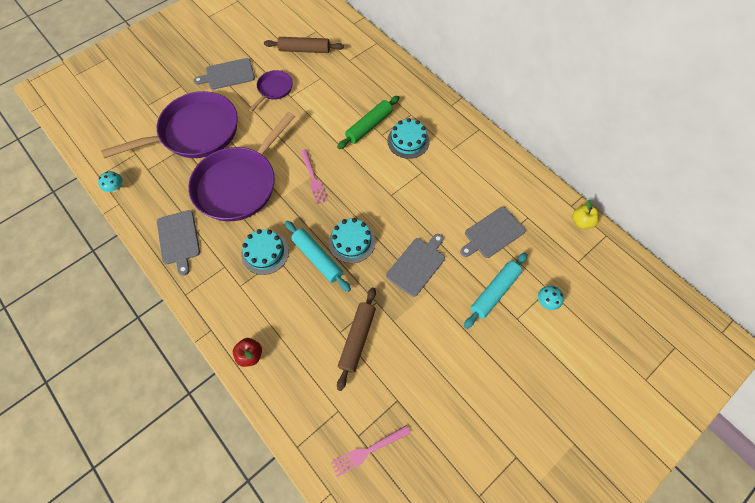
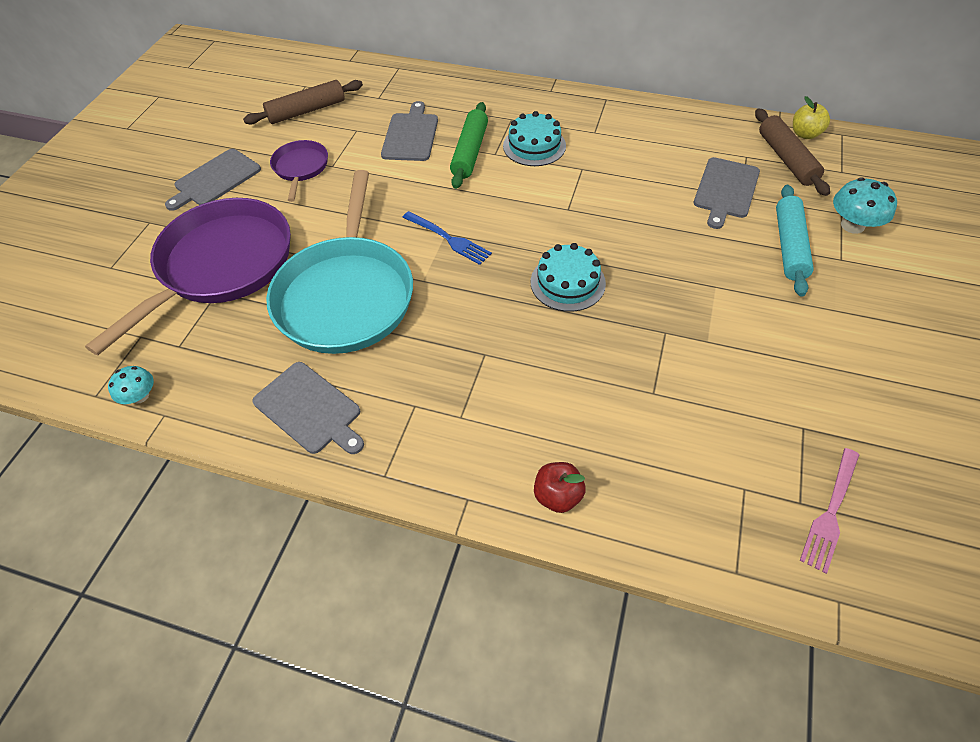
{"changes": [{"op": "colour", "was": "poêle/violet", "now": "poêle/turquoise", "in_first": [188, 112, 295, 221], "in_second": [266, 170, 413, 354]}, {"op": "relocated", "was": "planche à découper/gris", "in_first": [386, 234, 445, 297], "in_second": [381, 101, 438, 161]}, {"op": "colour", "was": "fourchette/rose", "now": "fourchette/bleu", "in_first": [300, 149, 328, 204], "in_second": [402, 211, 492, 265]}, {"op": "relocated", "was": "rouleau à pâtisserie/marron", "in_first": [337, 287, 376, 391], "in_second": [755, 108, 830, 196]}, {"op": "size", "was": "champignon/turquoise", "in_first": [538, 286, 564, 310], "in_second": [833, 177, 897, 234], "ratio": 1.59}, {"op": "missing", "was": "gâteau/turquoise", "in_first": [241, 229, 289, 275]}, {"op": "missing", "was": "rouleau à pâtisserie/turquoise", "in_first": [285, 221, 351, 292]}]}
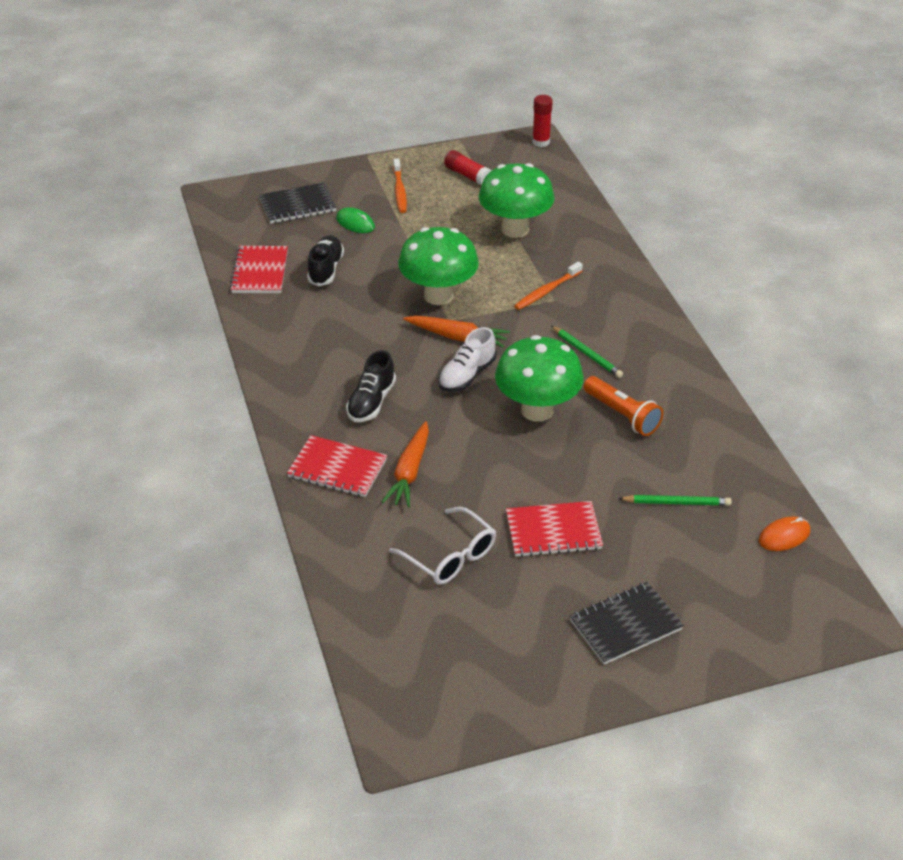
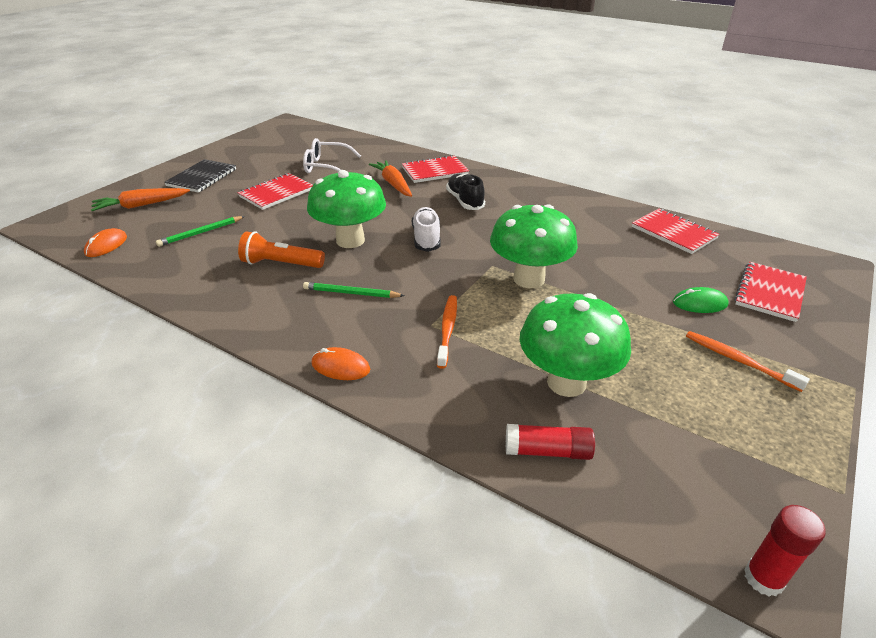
{"changes": [{"op": "relocated", "was": "carotte/orange", "in_first": [403, 316, 510, 347], "in_second": [91, 188, 190, 211]}, {"op": "appeared", "now": "souris/orange", "in_second": [311, 347, 370, 380]}, {"op": "relocated", "was": "bâton de colle/rouge", "in_first": [444, 150, 492, 186], "in_second": [506, 424, 595, 460]}, {"op": "colour", "was": "carnet/noir", "now": "carnet/rouge", "in_first": [259, 183, 336, 224], "in_second": [734, 262, 807, 322]}, {"op": "missing", "was": "chaussure/noir", "in_first": [307, 235, 344, 286]}]}
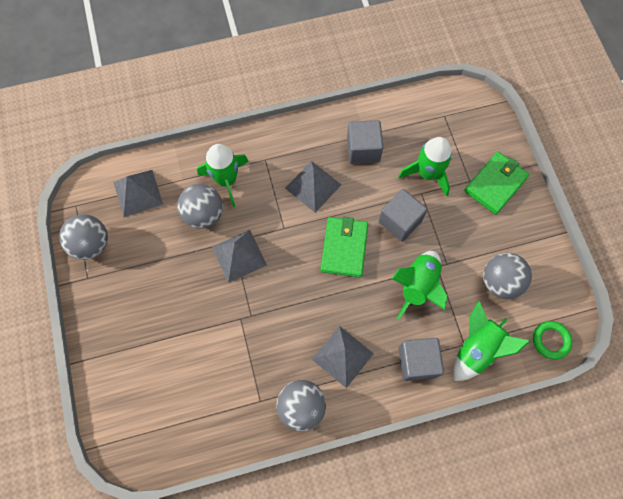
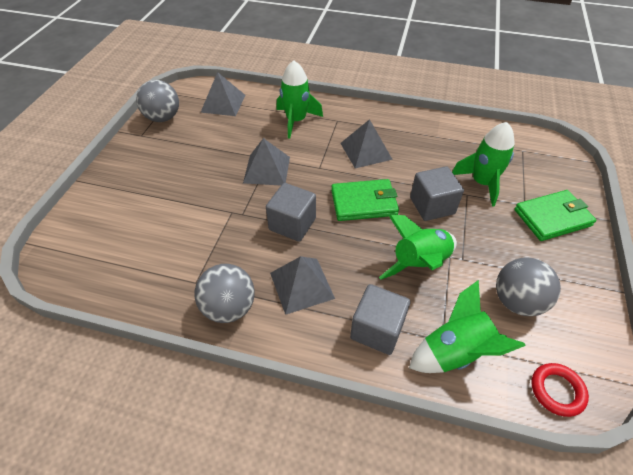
{"changes": [{"op": "relocated", "was": "cube/gris", "in_first": [347, 120, 383, 164], "in_second": [266, 183, 316, 242]}, {"op": "spun", "was": "portefeuille/vert", "in_first": [321, 217, 368, 277], "in_second": [331, 179, 399, 221], "clockwise": 45}, {"op": "colour", "was": "anneau/vert", "now": "anneau/rouge", "in_first": [533, 321, 572, 360], "in_second": [531, 363, 589, 417]}, {"op": "missing", "was": "balle/gris", "in_first": [177, 184, 223, 229]}]}
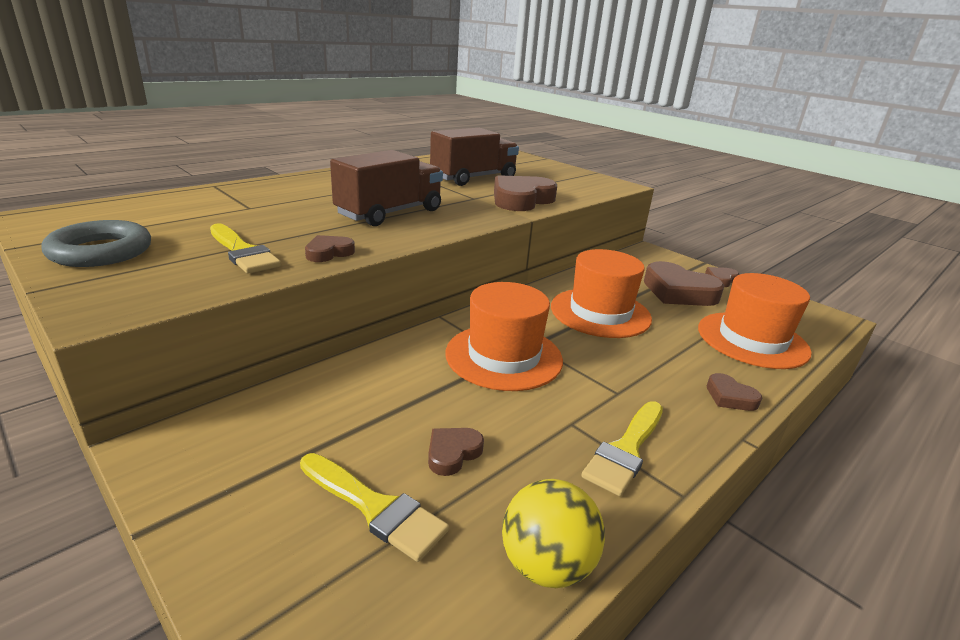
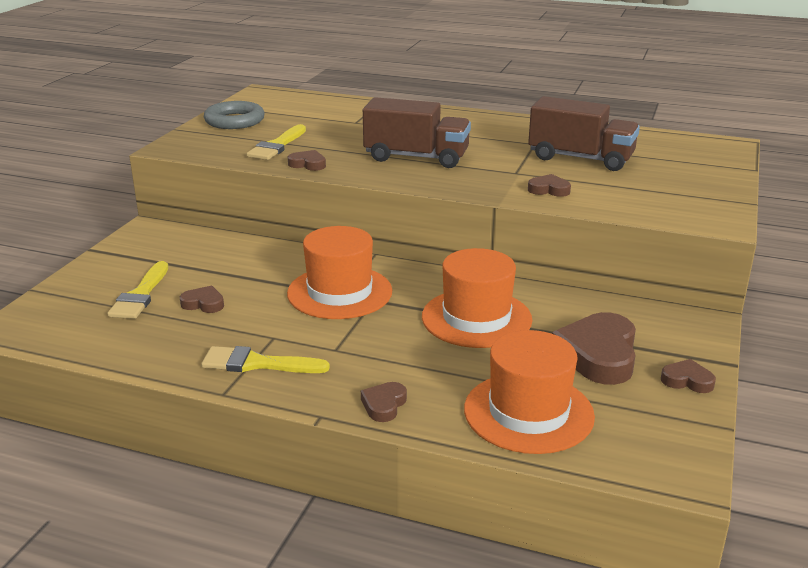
{"changes": [{"op": "size", "was": "cœur/marron", "in_first": [494, 175, 557, 211], "in_second": [528, 174, 571, 197], "ratio": 0.49}, {"op": "missing", "was": "balle/jaune", "in_first": [502, 479, 605, 588]}]}
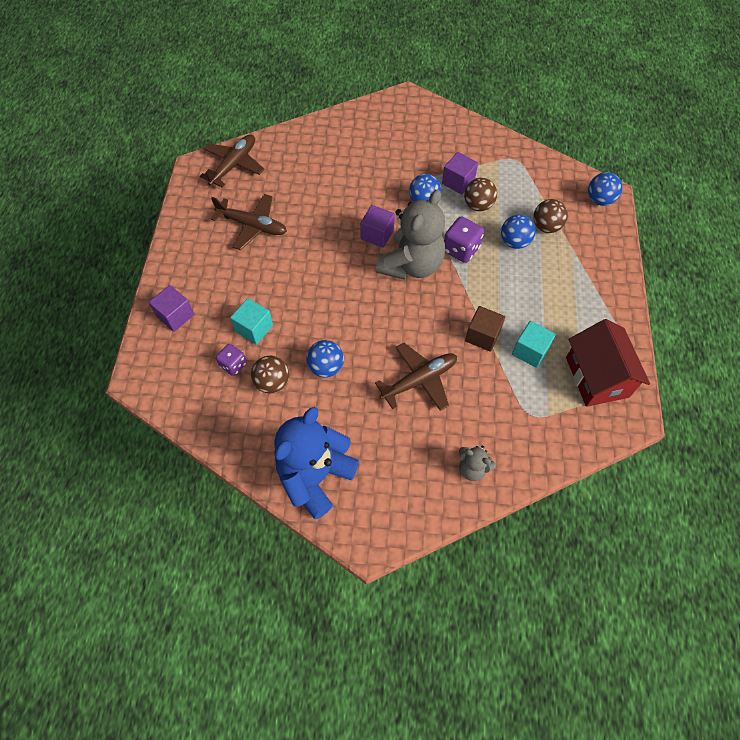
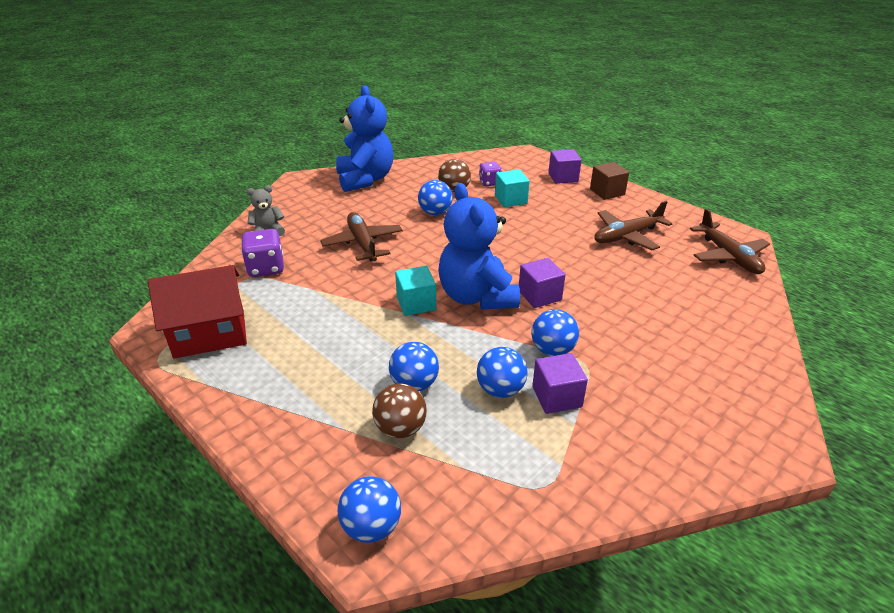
{"changes": [{"op": "spun", "was": "maison/rouge", "in_first": [566, 319, 650, 407], "in_second": [148, 265, 247, 359], "clockwise": -45}, {"op": "relocated", "was": "dé/violet", "in_first": [444, 216, 484, 263], "in_second": [241, 229, 284, 277]}, {"op": "spun", "was": "avion/marron", "in_first": [375, 343, 457, 411], "in_second": [320, 212, 403, 261], "clockwise": 150}, {"op": "relocated", "was": "cube/turquoise", "in_first": [512, 321, 556, 368], "in_second": [395, 266, 436, 316]}, {"op": "colour", "was": "ours en peluche/gris", "now": "ours en peluche/bleu", "in_first": [376, 189, 445, 280], "in_second": [438, 183, 520, 310]}, {"op": "colour", "was": "balle/marron", "now": "balle/bleu", "in_first": [464, 178, 497, 211], "in_second": [477, 347, 528, 398]}, {"op": "relocated", "was": "cube/marron", "in_first": [465, 306, 505, 352], "in_second": [590, 162, 629, 200]}]}
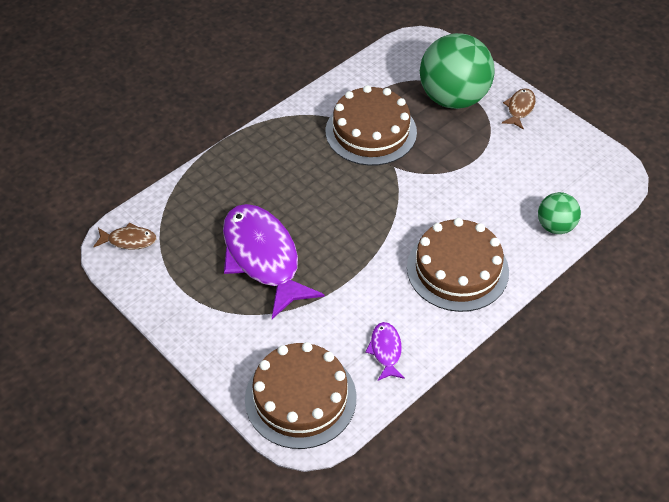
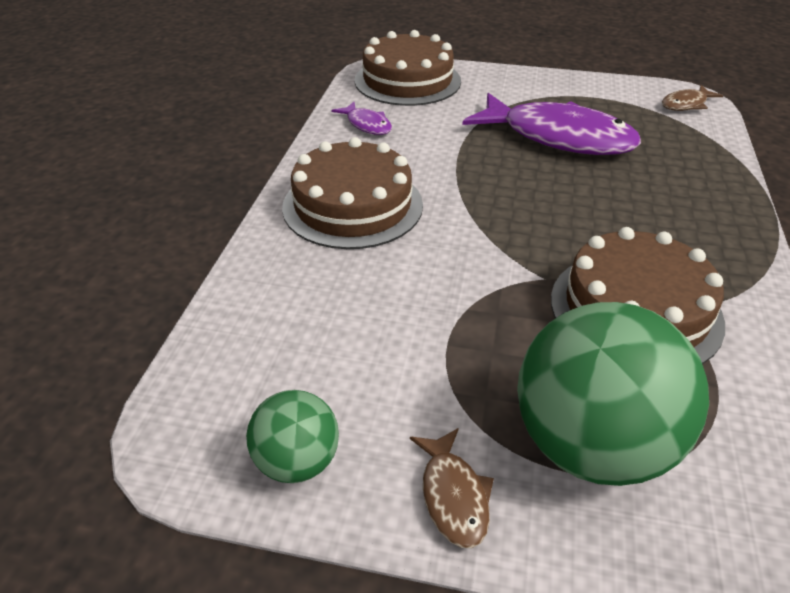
{"changes": [{"op": "relocated", "was": "balle/vert", "in_first": [538, 192, 581, 234], "in_second": [246, 390, 339, 483]}]}
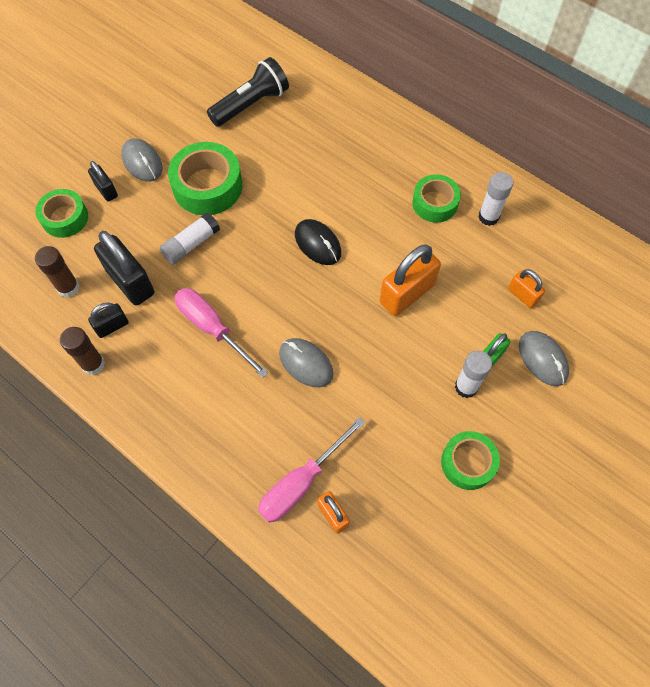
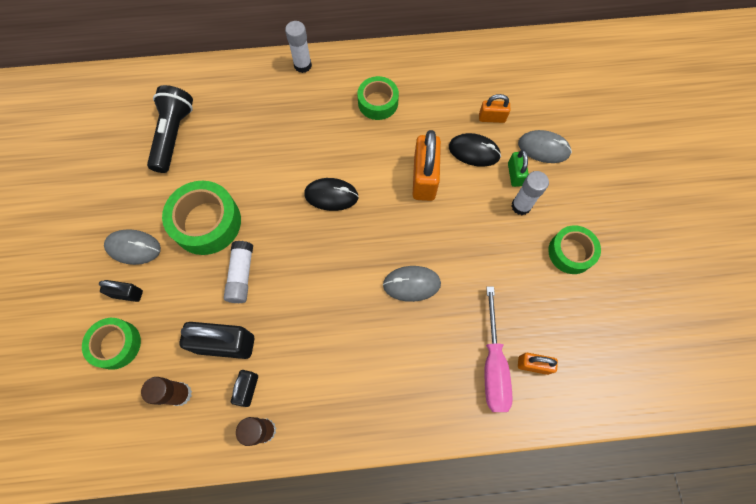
{"changes": [{"op": "relocated", "was": "bâton de colle/blanc", "in_first": [478, 172, 513, 226], "in_second": [285, 21, 312, 73]}, {"op": "appeared", "now": "souris/noir", "in_second": [449, 133, 501, 167]}, {"op": "missing", "was": "tournevis/rose", "in_first": [174, 288, 269, 378]}]}
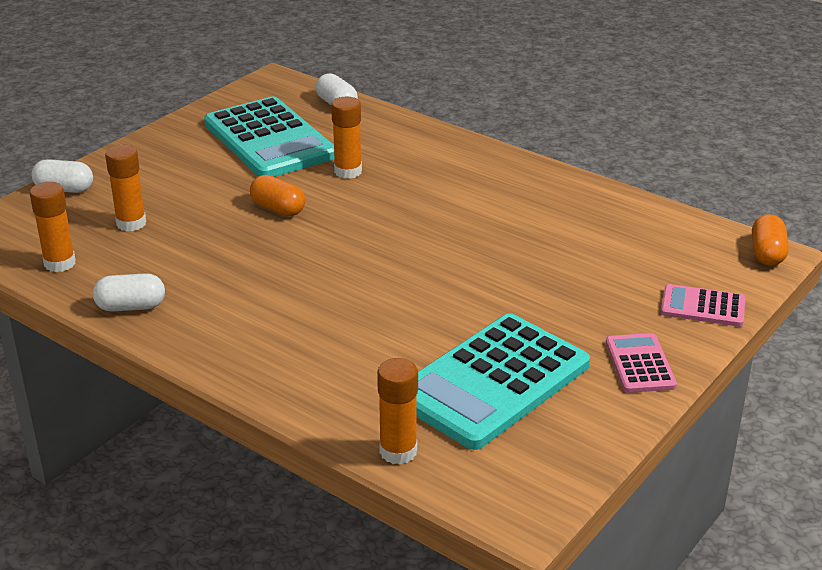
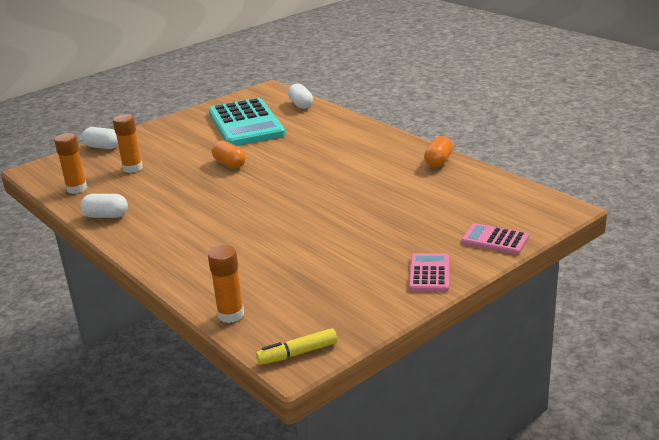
{"changes": [{"op": "appeared", "now": "feutre/jaune", "in_second": [256, 328, 337, 365]}, {"op": "relocated", "was": "gélule/orange", "in_first": [752, 214, 789, 266], "in_second": [424, 136, 453, 167]}, {"op": "missing", "was": "bâton de colle/orange", "in_first": [331, 97, 362, 179]}, {"op": "missing", "was": "calculatrice/turquoise", "in_first": [417, 313, 590, 450]}]}
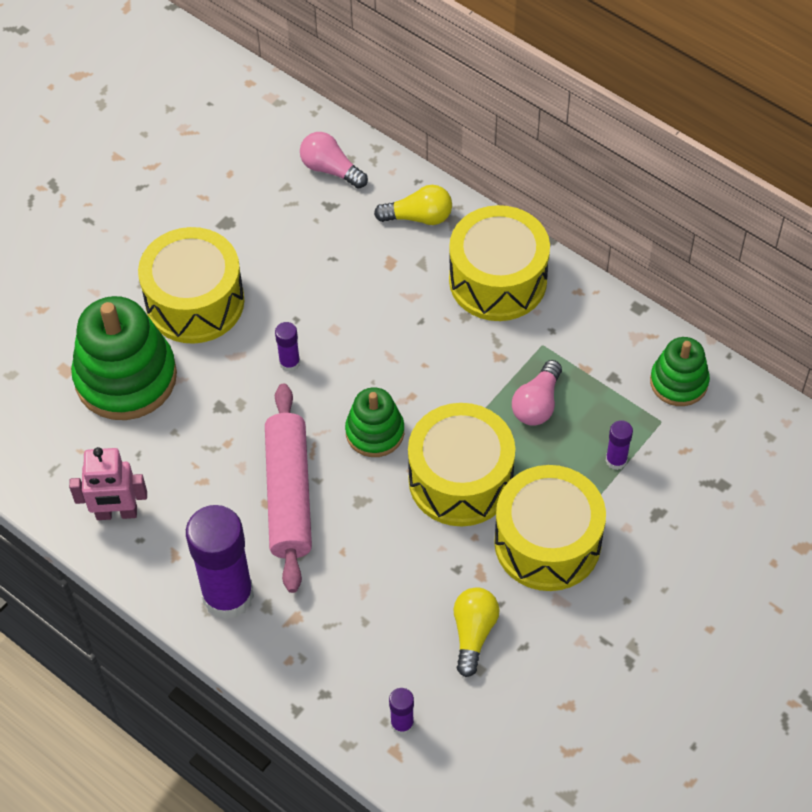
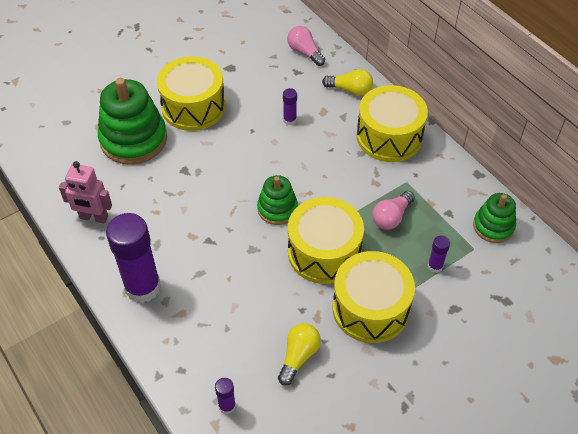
{"changes": [{"op": "relocated", "was": "bâton de colle/violet", "in_first": [275, 322, 300, 372], "in_second": [283, 88, 297, 125]}, {"op": "missing", "was": "rouleau à pâtisserie/rose", "in_first": [265, 383, 312, 593]}]}
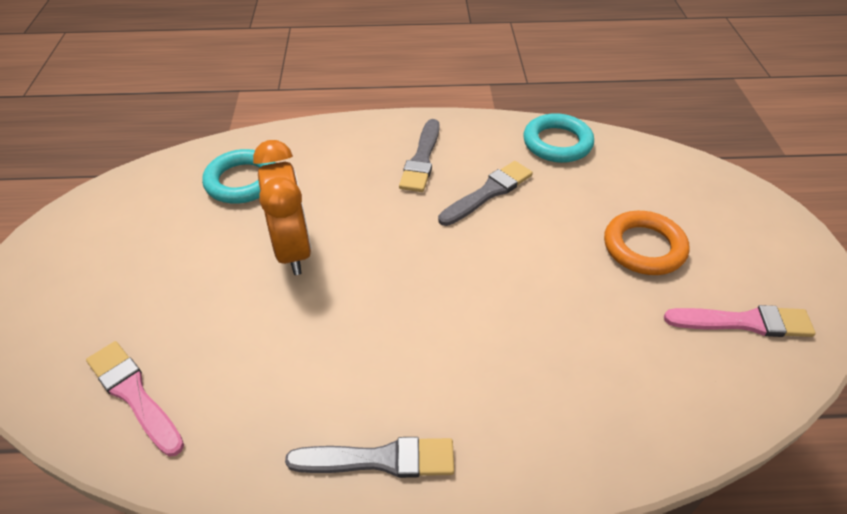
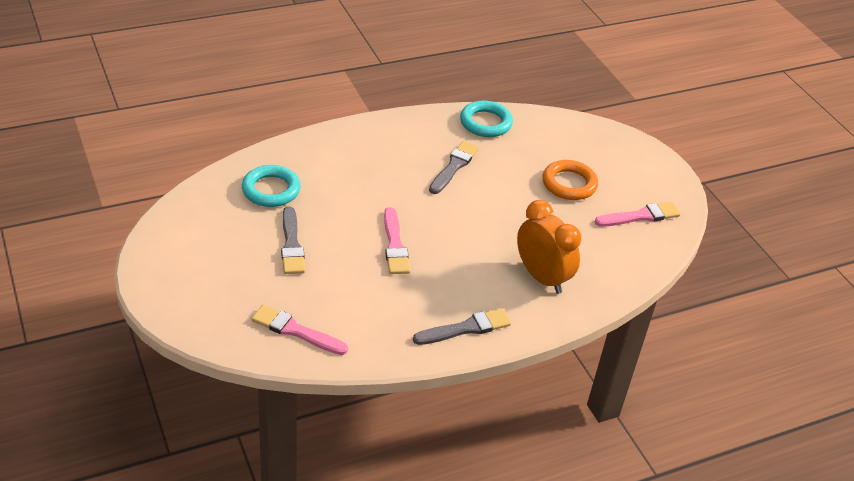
{"changes": [{"op": "relocated", "was": "pinceau/gris", "in_first": [399, 119, 440, 192], "in_second": [281, 206, 305, 274]}, {"op": "appeared", "now": "pinceau/rose", "in_second": [384, 207, 410, 274]}, {"op": "relocated", "was": "réveil/orange", "in_first": [253, 140, 311, 275], "in_second": [517, 200, 581, 294]}]}
